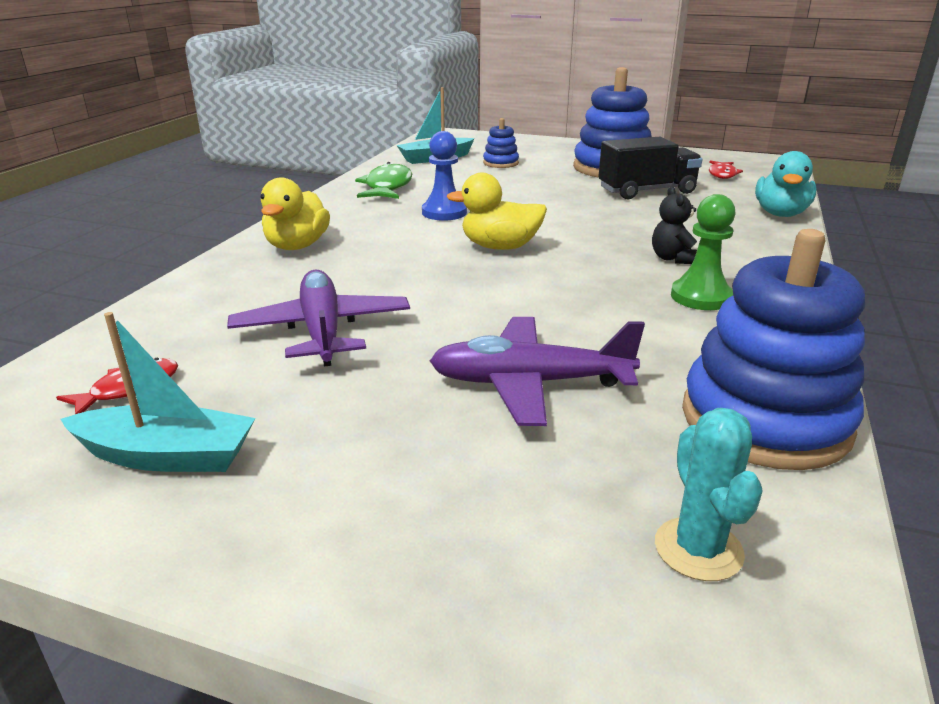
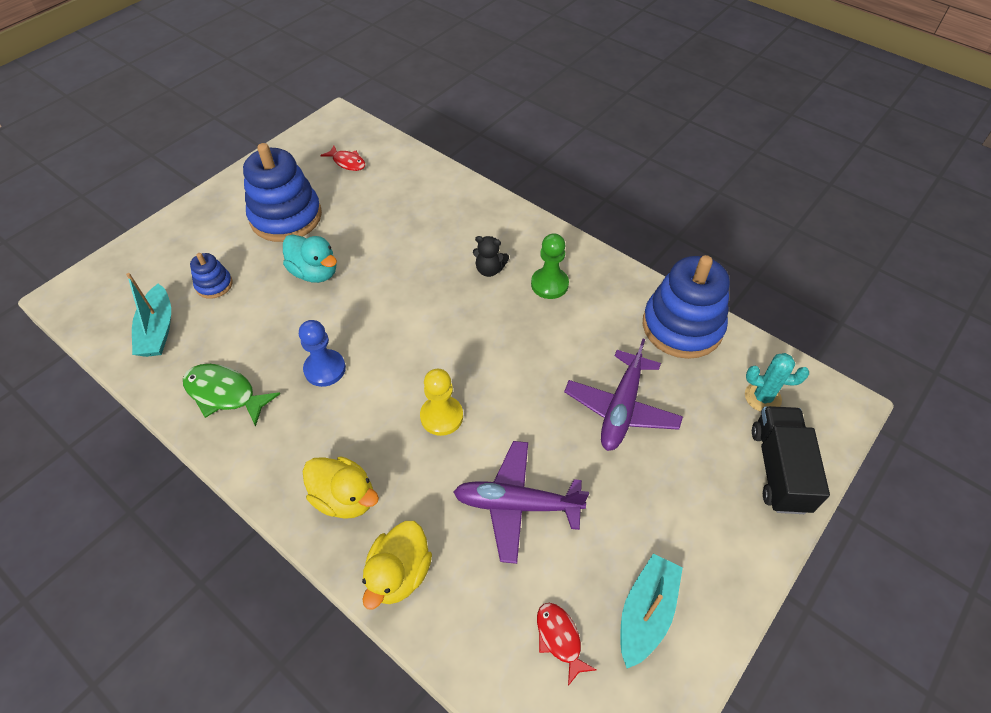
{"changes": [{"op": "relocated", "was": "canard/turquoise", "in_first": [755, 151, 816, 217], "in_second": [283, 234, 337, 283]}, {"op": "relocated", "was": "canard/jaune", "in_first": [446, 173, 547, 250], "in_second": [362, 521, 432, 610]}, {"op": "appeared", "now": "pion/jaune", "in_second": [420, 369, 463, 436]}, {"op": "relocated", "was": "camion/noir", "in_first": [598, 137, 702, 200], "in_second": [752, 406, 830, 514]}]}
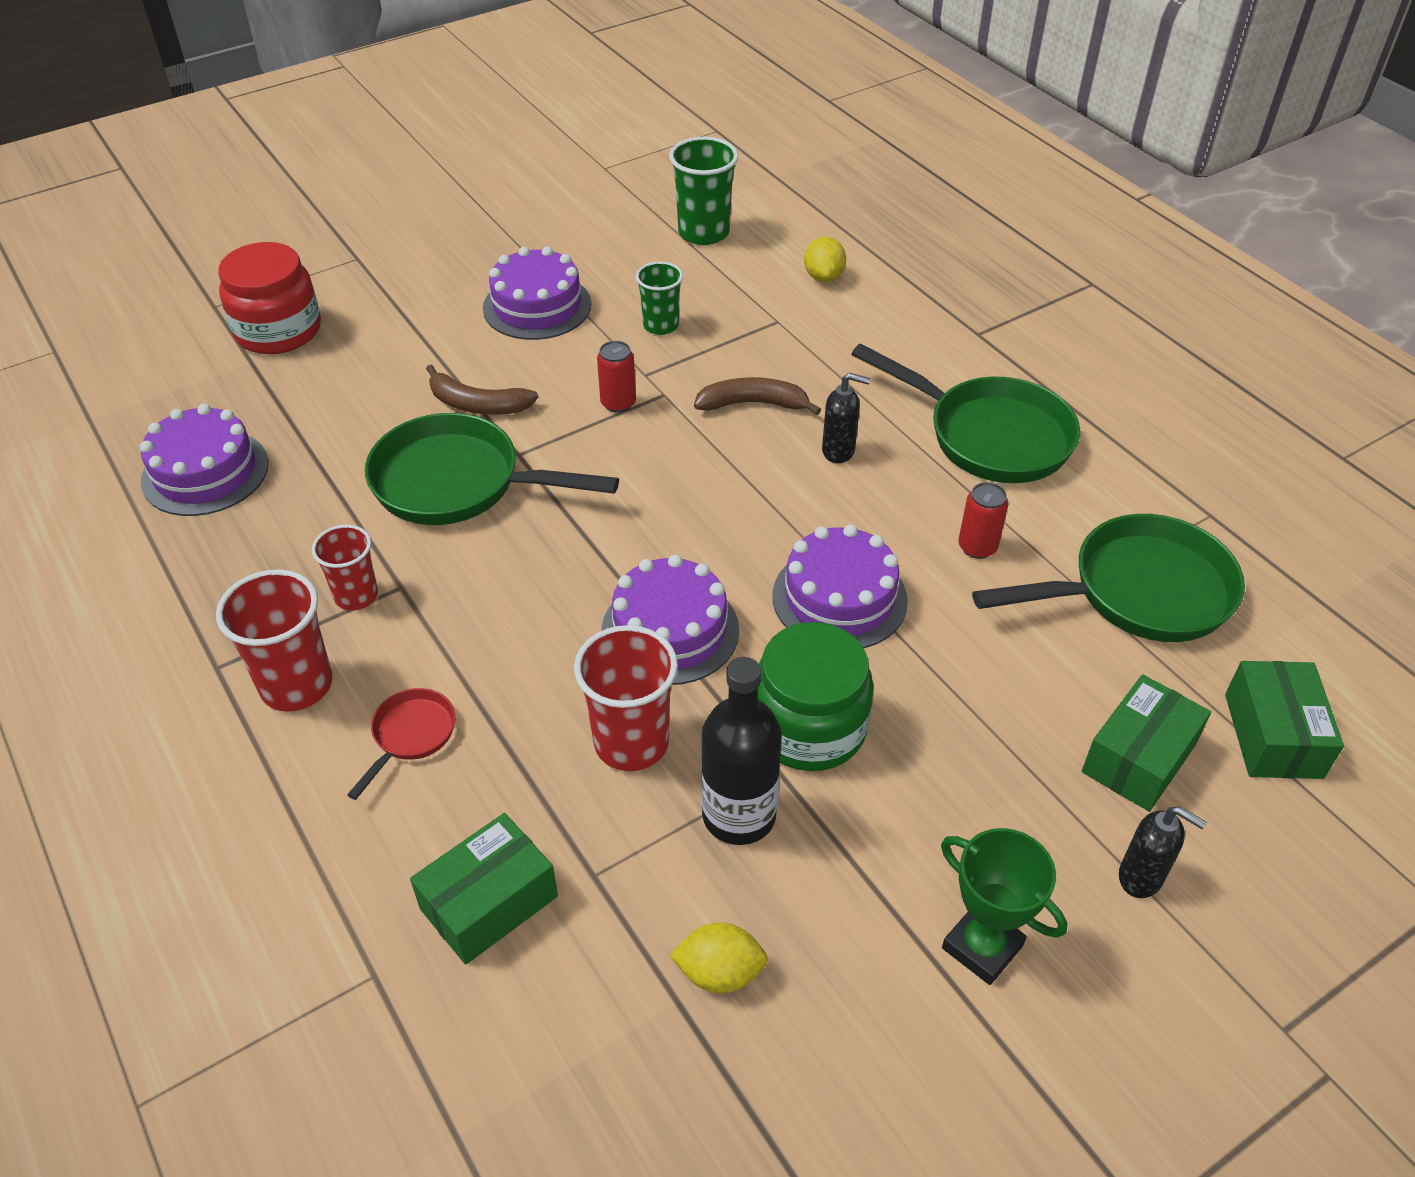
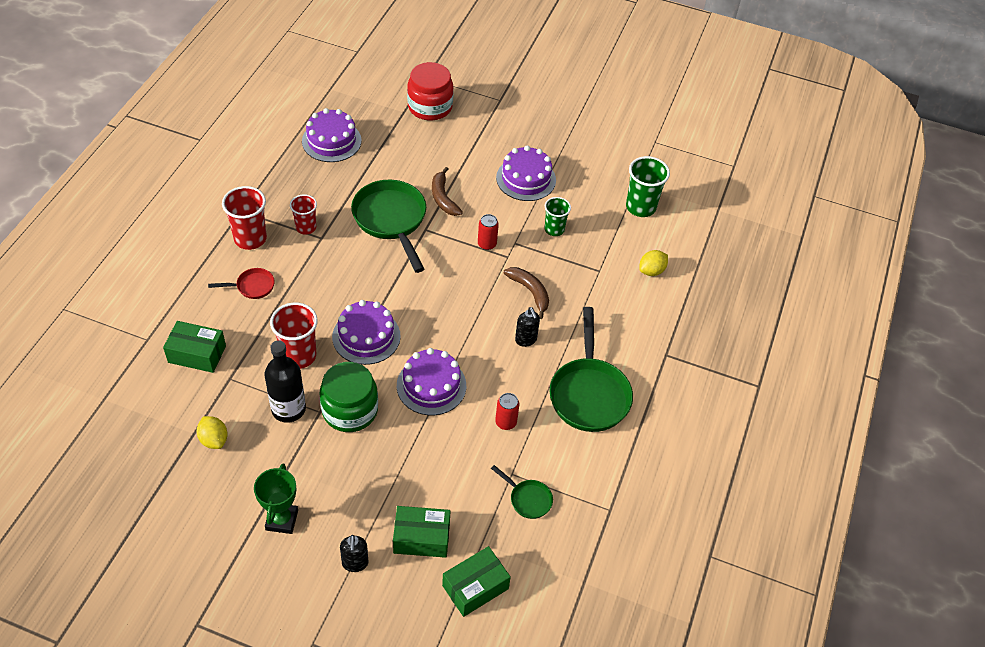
{"changes": [{"op": "size", "was": "poêle/vert", "in_first": [972, 514, 1245, 642], "in_second": [491, 465, 553, 519], "ratio": 0.47}]}
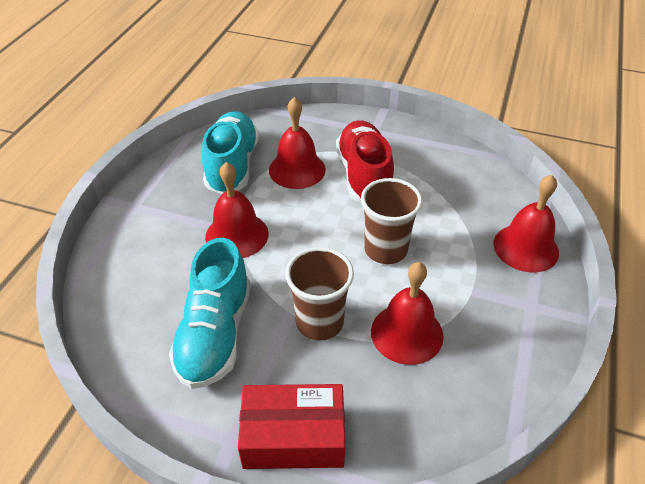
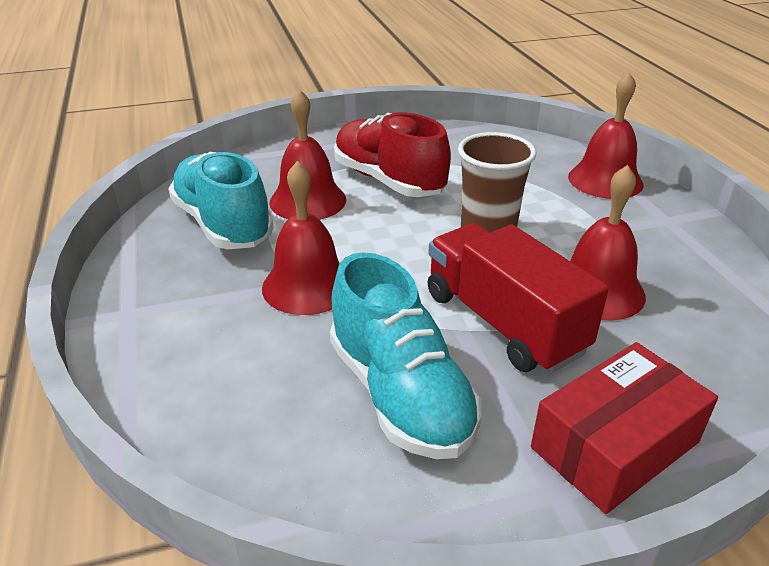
{"changes": [{"op": "exchanged", "was": "gobelet/marron", "now": "camion/rouge", "in_first": [285, 247, 354, 341], "in_second": [428, 223, 609, 373]}]}
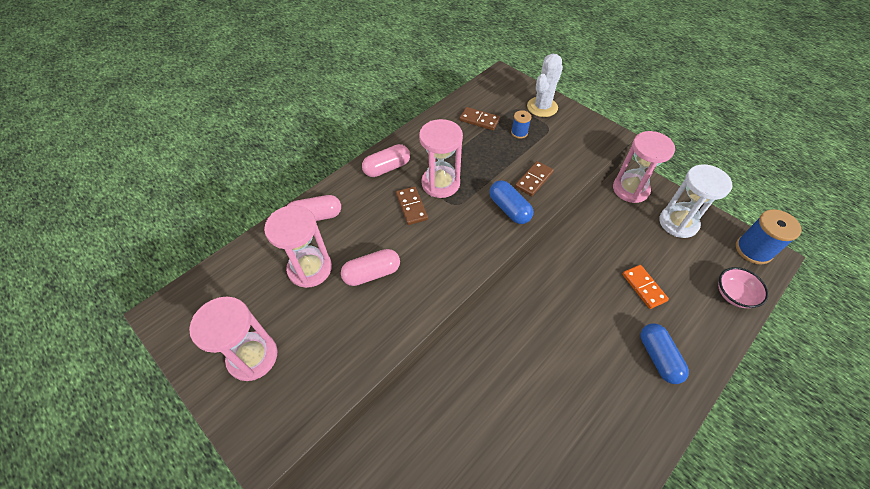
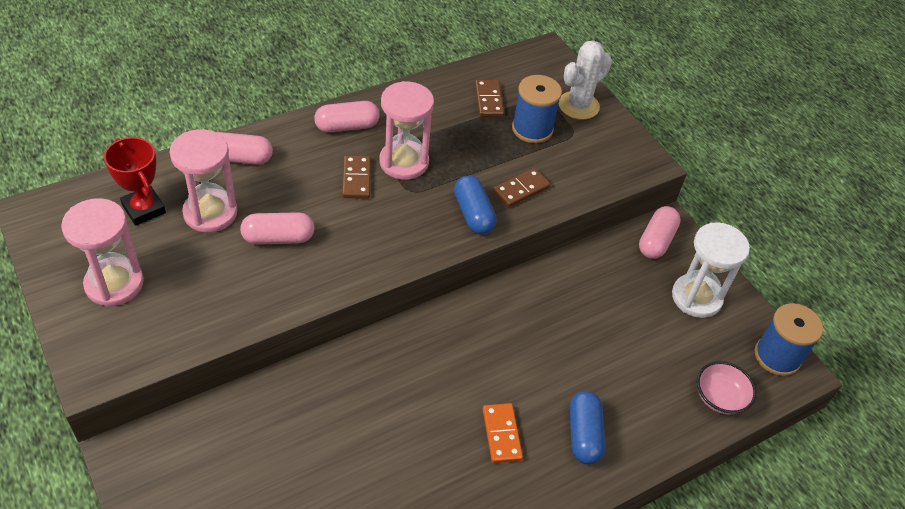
{"changes": [{"op": "appeared", "now": "trophée/rouge", "in_second": [104, 137, 166, 226]}, {"op": "spun", "was": "domino/marron", "in_first": [459, 107, 500, 130], "in_second": [475, 80, 504, 117], "clockwise": 45}, {"op": "relocated", "was": "domino/orange", "in_first": [622, 265, 669, 309], "in_second": [483, 403, 523, 463]}, {"op": "size", "was": "bobine/bleu", "in_first": [511, 110, 531, 139], "in_second": [512, 75, 562, 143], "ratio": 1.87}, {"op": "exchanged", "was": "sablier/rose", "now": "gélule/rose", "in_first": [613, 131, 675, 203], "in_second": [639, 206, 681, 259]}]}
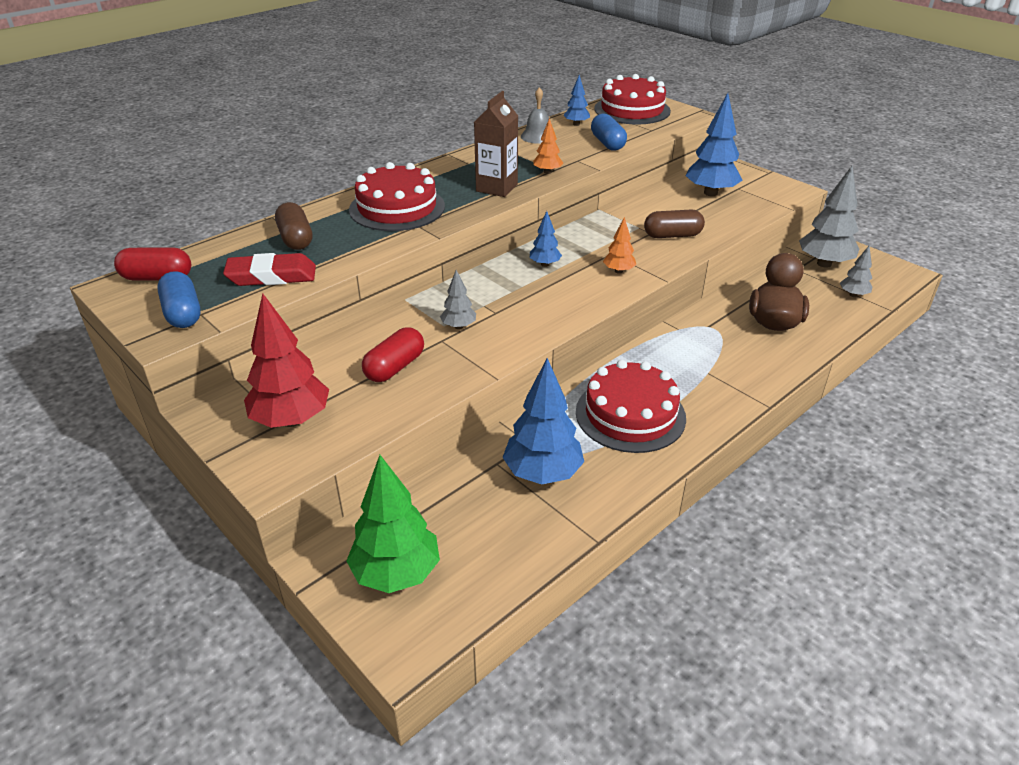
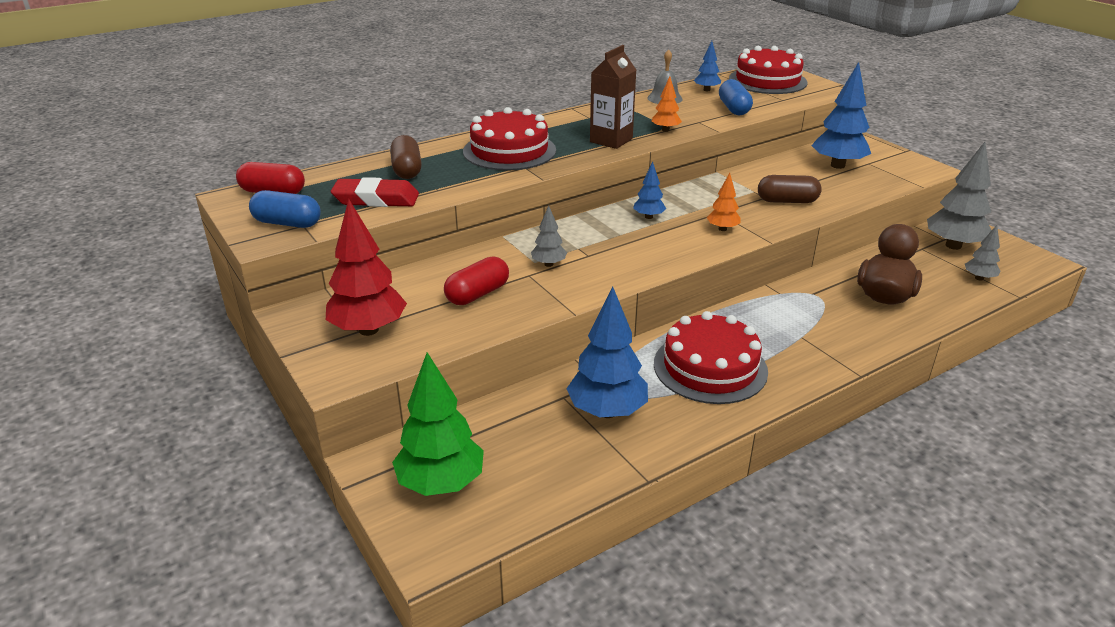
{"changes": [{"op": "spun", "was": "gélule/bleu", "in_first": [157, 271, 201, 328], "in_second": [249, 190, 321, 228], "clockwise": -60}]}
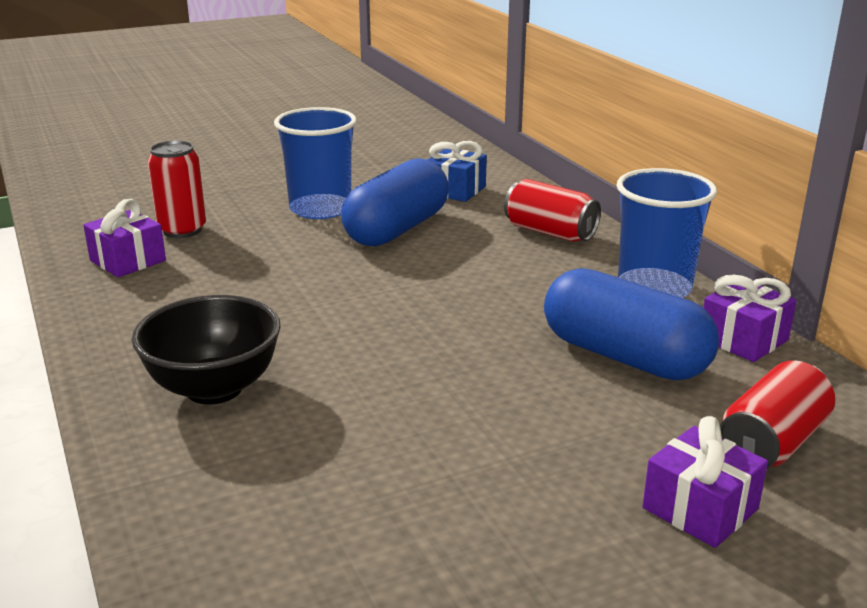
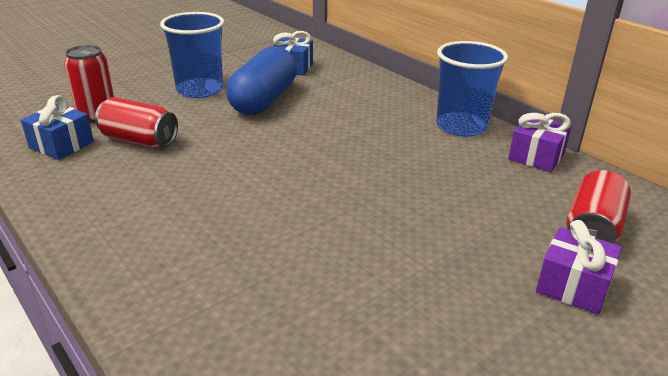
{"changes": [{"op": "colour", "was": "cadeau/violet", "now": "cadeau/bleu", "in_first": [83, 199, 166, 277], "in_second": [21, 95, 94, 160]}, {"op": "relocated", "was": "canette/rouge", "in_first": [504, 179, 601, 242], "in_second": [95, 97, 178, 148]}, {"op": "missing", "was": "bol/noir", "in_first": [132, 295, 281, 404]}, {"op": "missing", "was": "gélule/bleu", "in_first": [544, 268, 719, 380]}]}
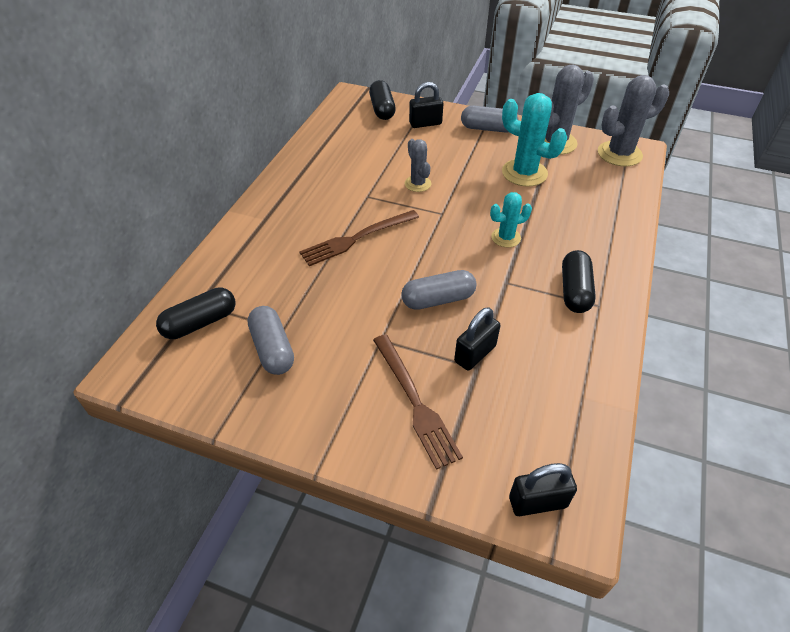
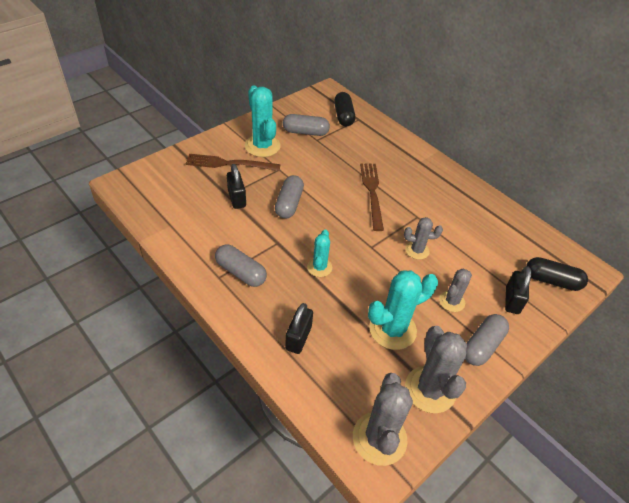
{"changes": [{"op": "colour", "was": "gélule/noir", "now": "gélule/gris", "in_first": [562, 250, 596, 313], "in_second": [215, 244, 267, 287]}, {"op": "appeared", "now": "cactus/turquoise", "in_second": [245, 85, 281, 157]}, {"op": "relocated", "was": "cadenas/noir", "in_first": [509, 463, 577, 516], "in_second": [285, 303, 313, 354]}, {"op": "appeared", "now": "cactus/gris", "in_second": [439, 269, 472, 312]}]}
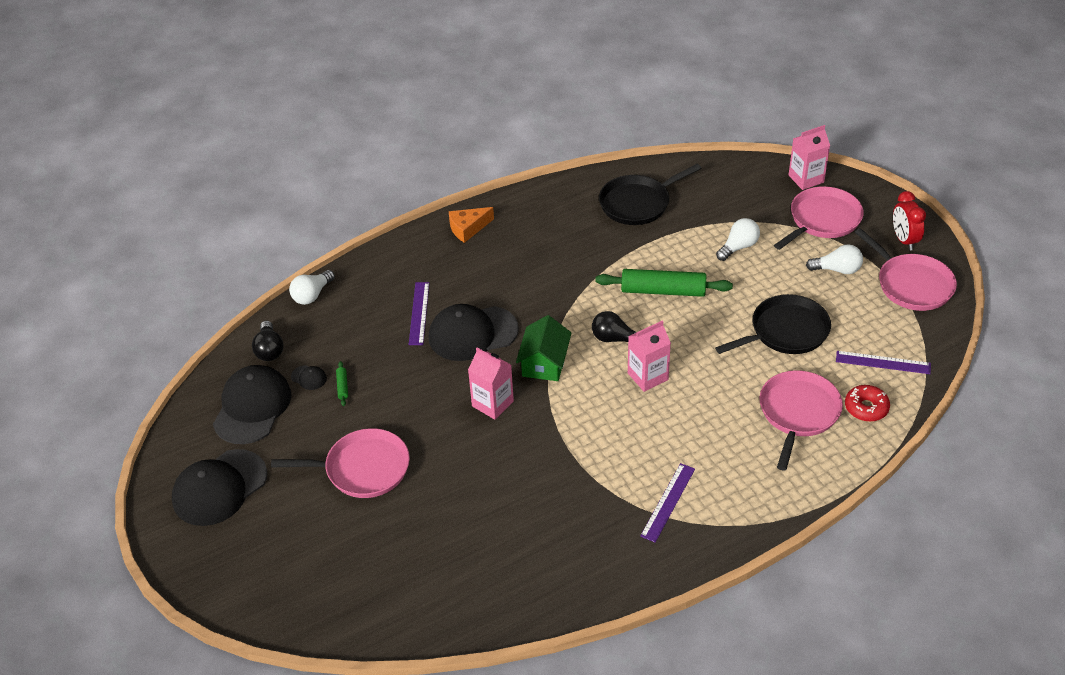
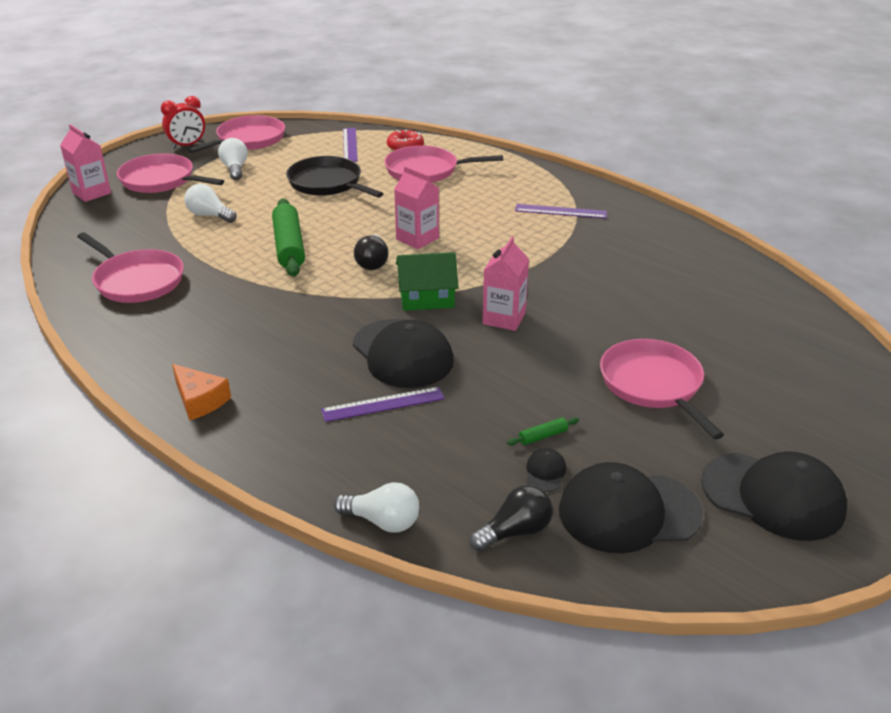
{"changes": [{"op": "colour", "was": "poêle/noir", "now": "poêle/rose", "in_first": [599, 164, 701, 225], "in_second": [77, 232, 184, 303]}]}
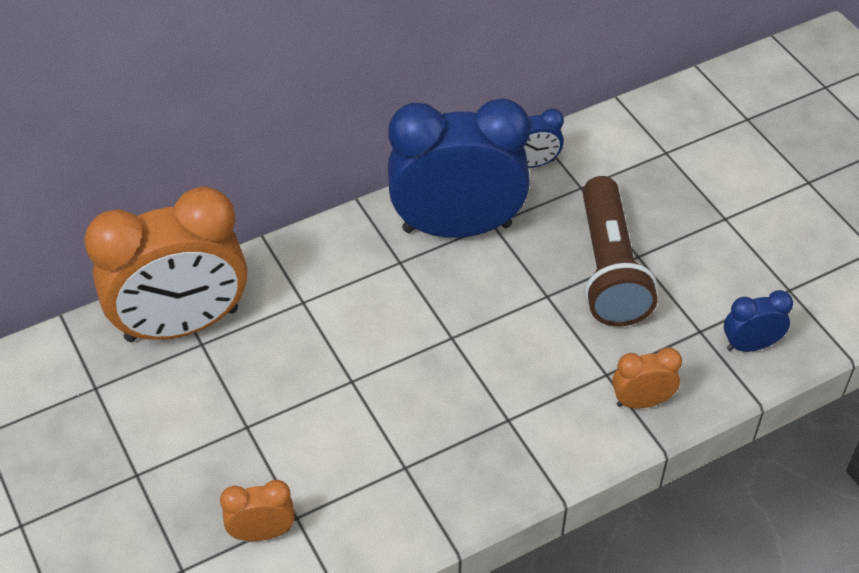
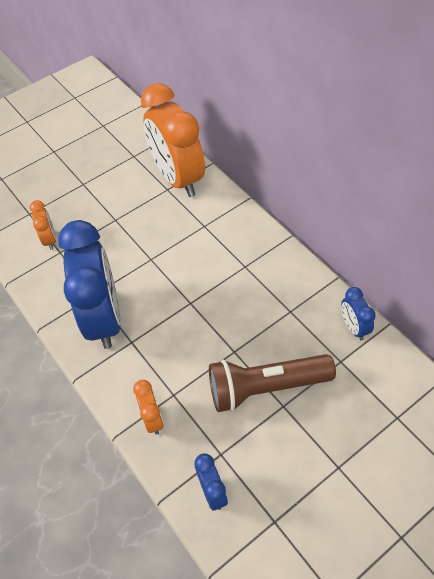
{"changes": [{"op": "relocated", "was": "réveil/bleu", "in_first": [388, 98, 530, 238], "in_second": [58, 220, 121, 349]}]}
